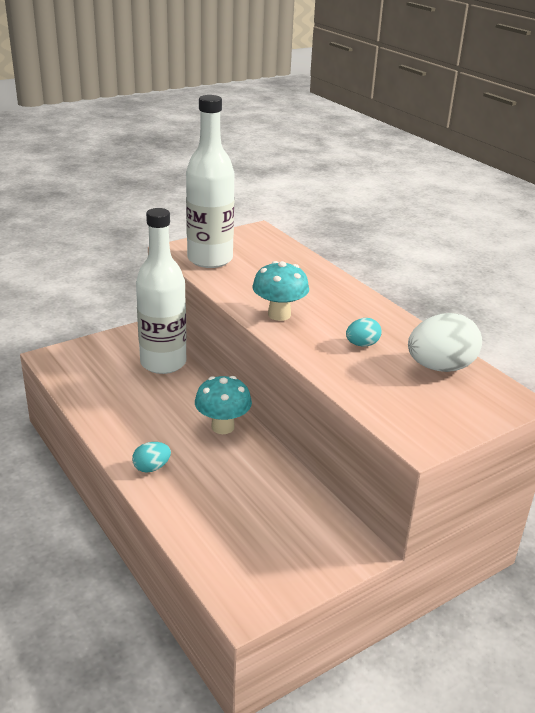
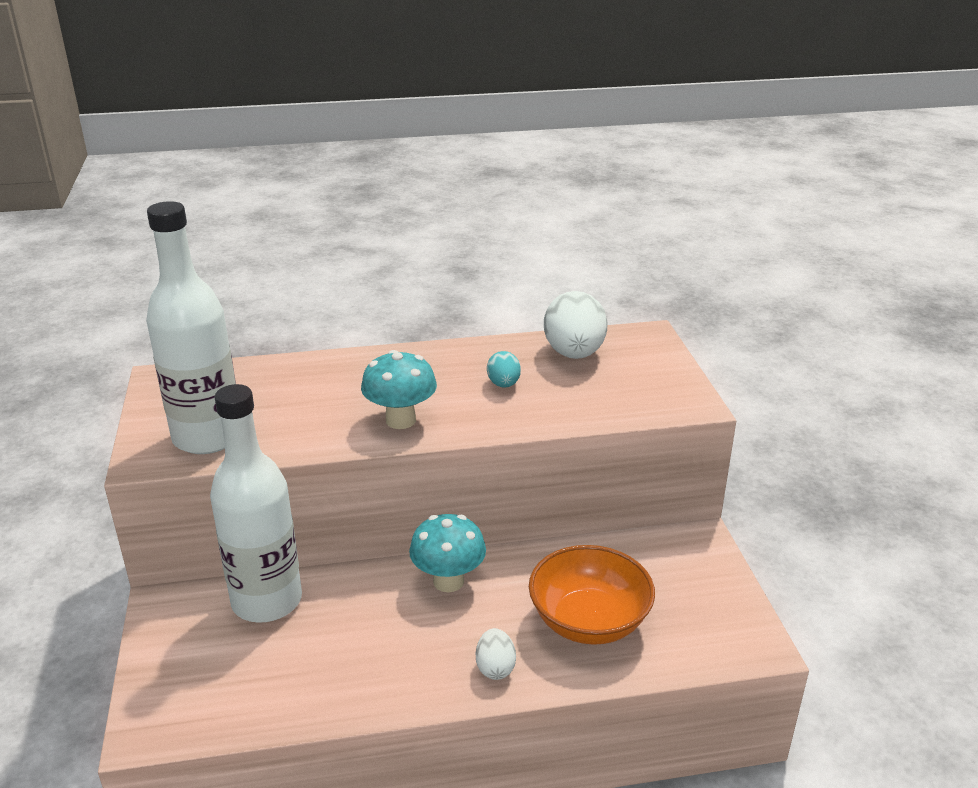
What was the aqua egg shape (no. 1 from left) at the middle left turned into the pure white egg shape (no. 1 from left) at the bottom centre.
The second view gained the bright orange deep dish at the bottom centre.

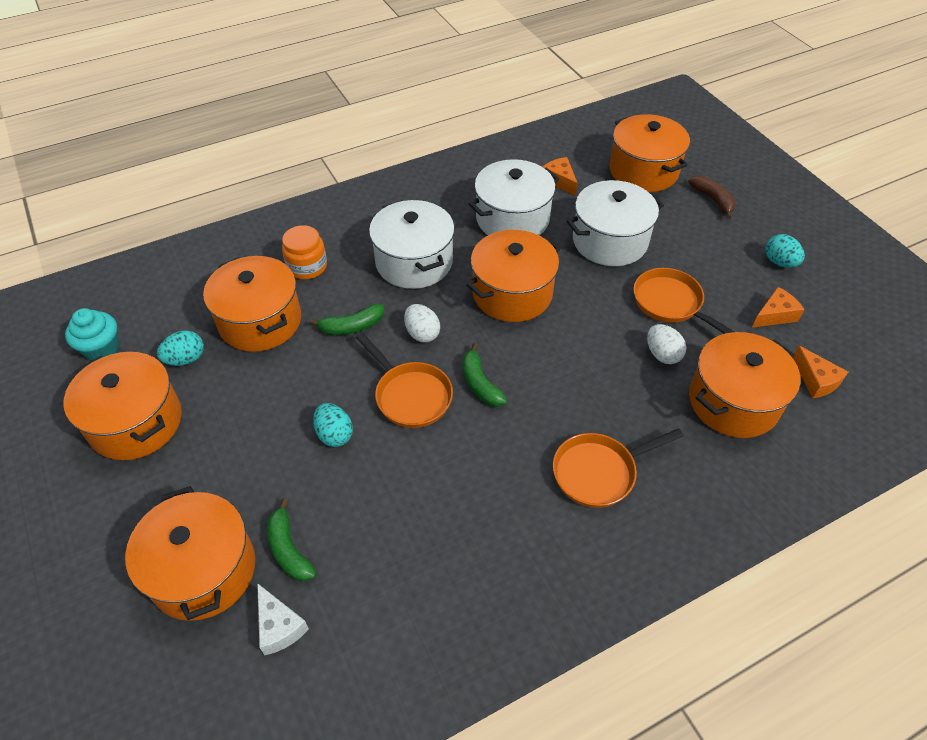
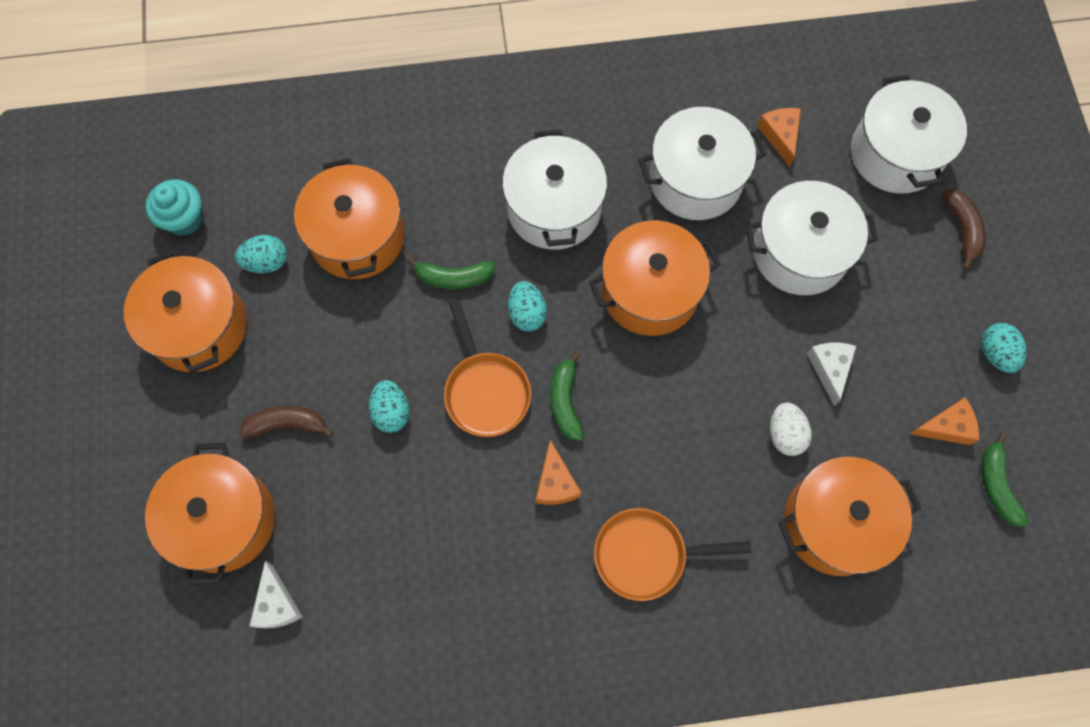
The emerald toy banana (no. 1 from left in the first image) ended up elsewhere, having gone from the bottom left to the middle right.
The second view lost the bright orange jar at the middle left.
What was the pure white egg shape (no. 1 from left) at the centre turned into the aqua egg shape (no. 3 from left) at the centre.
What was the bright orange cooking pot (no. 5 from left) at the top right turned into the pure white cooking pot (no. 4 from left) at the top right.
Where the bright orange frying pan (no. 3 from left) stood at the middle right, the pure white piece of cheese (no. 2 from left) came to stand at the middle right.
The bright orange piece of cheese (no. 3 from left in the first image) ended up elsewhere, having gone from the middle right to the centre.
The second view gained the brown toy banana (no. 1 from left) at the middle left.

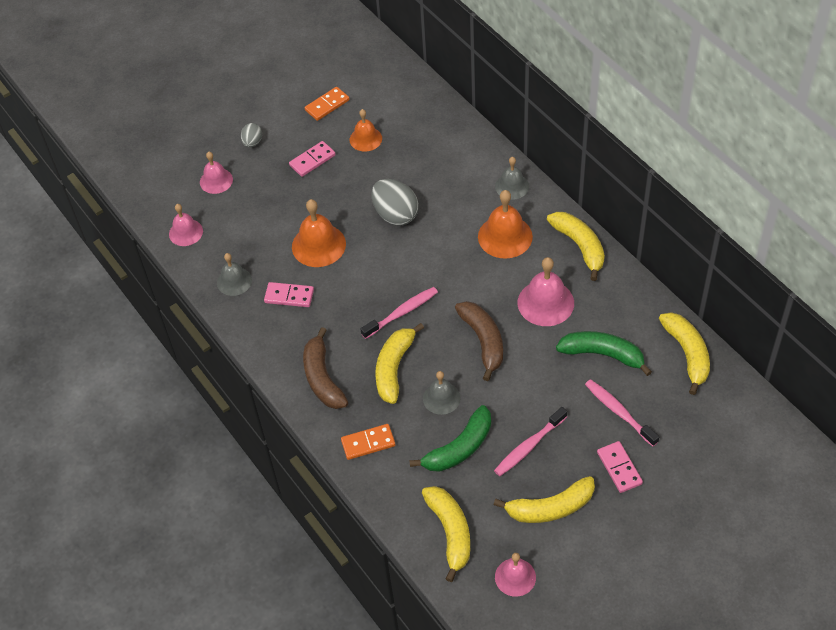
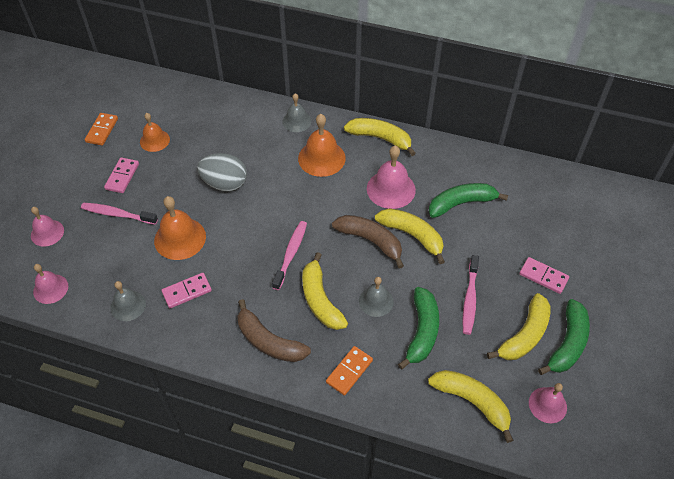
The second view lost the grey egg shape (no. 1 from left) at the top left.
The rosy tooth brush (no. 3 from left in the first image) ended up elsewhere, having gone from the middle right to the middle left.
The yellow toy banana (no. 5 from left in the first image) ended up elsewhere, having gone from the middle right to the centre.
The second view gained the emerald toy banana (no. 3 from left) at the bottom right.

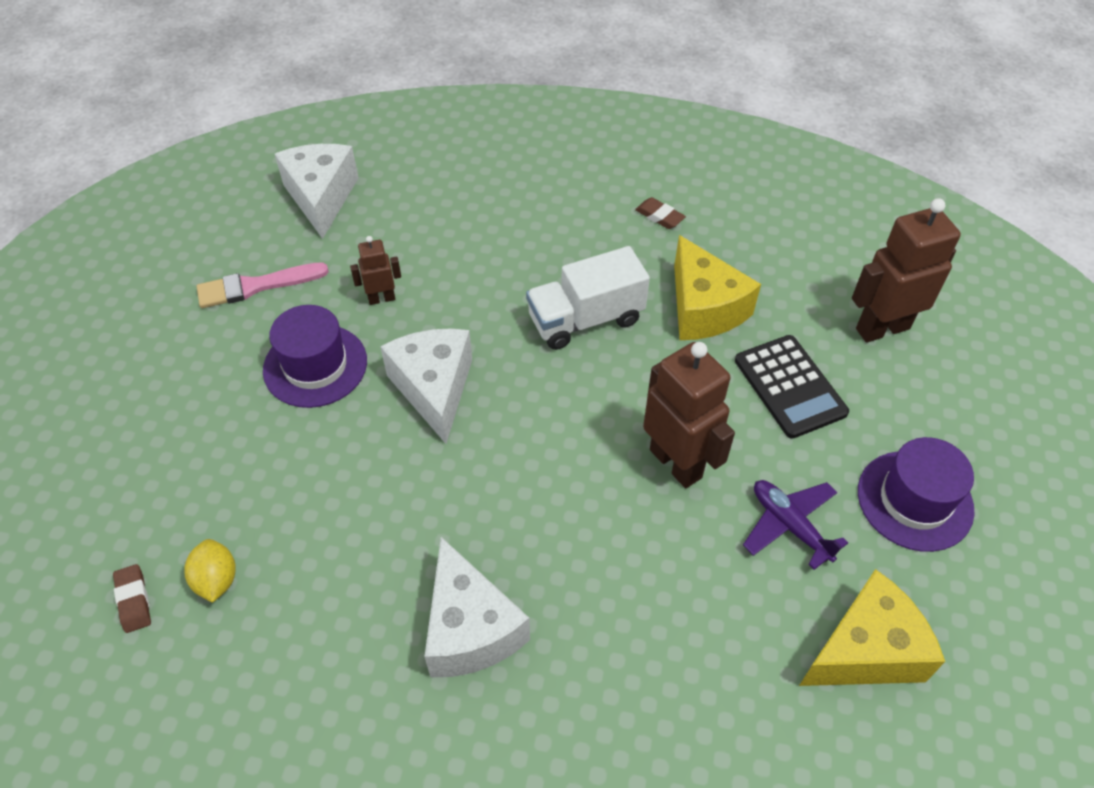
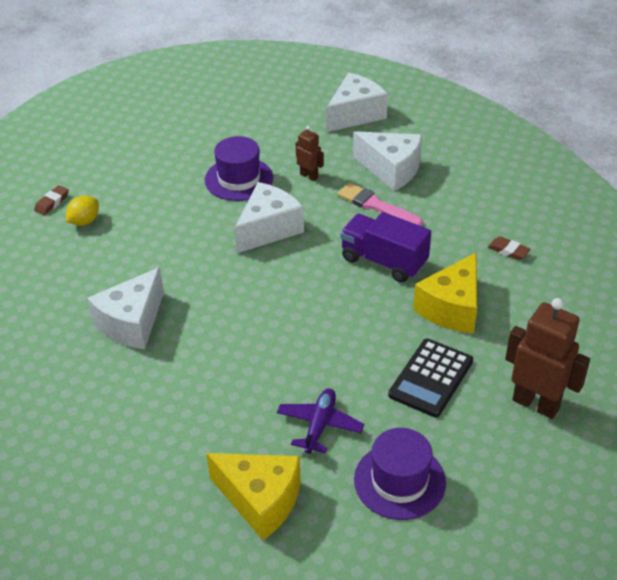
The rosy paint brush ended up elsewhere, having gone from the middle left to the centre.
What was the pure white toy truck at the centre turned into the royal purple toy truck at the centre.
The brown eraser (no. 2 from left) at the top centre ended up facing another way, 60 degrees counterclockwise from before.
The second view lost the brown toy robot (no. 2 from left) at the centre.
The second view gained the pure white piece of cheese (no. 4 from left) at the top centre.

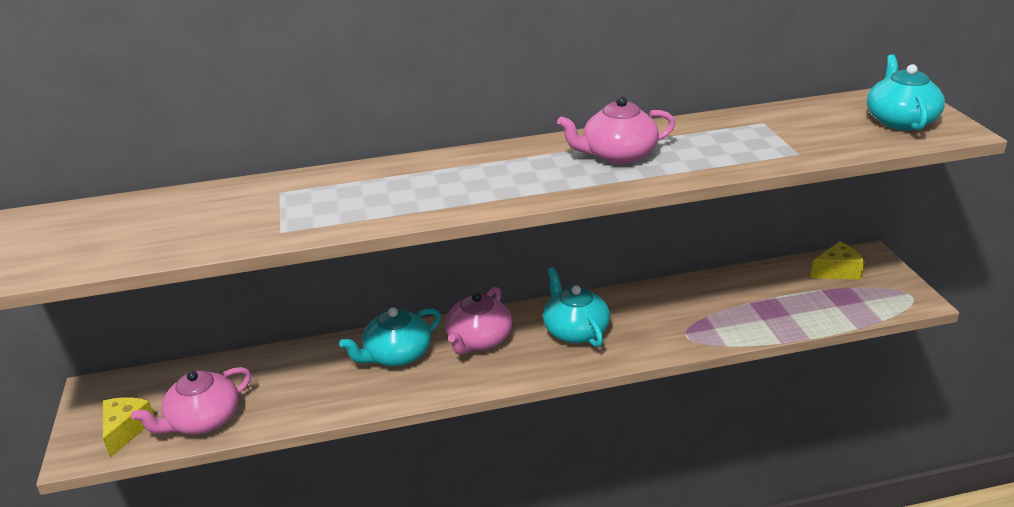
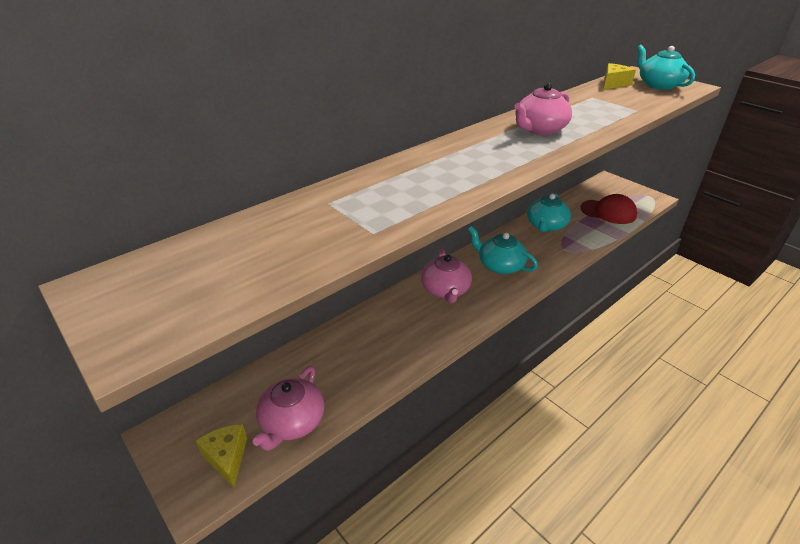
The aqua china teapot (no. 1 from left in the first image) ended up elsewhere, having gone from the centre to the middle right.
The yellow piece of cheese (no. 2 from left) ended up elsewhere, having gone from the middle right to the top right.
The second view gained the crimson cap at the middle right.

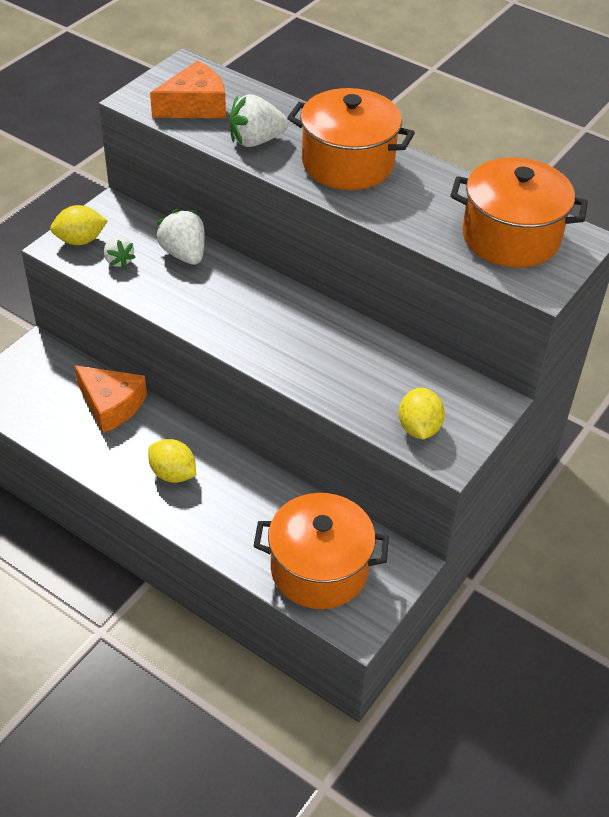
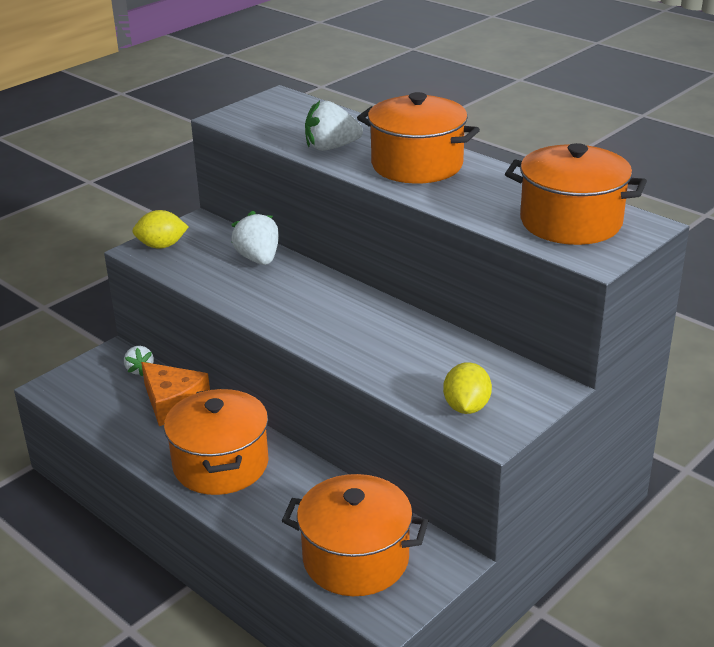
The pure white berry (no. 1 from left) ended up elsewhere, having gone from the top left to the middle left.
Where the yellow citrus fruit (no. 2 from left) stood at the middle left, the bright orange cooking pot (no. 1 from left) came to stand at the bottom left.
The second view lost the bright orange piece of cheese (no. 2 from left) at the top left.

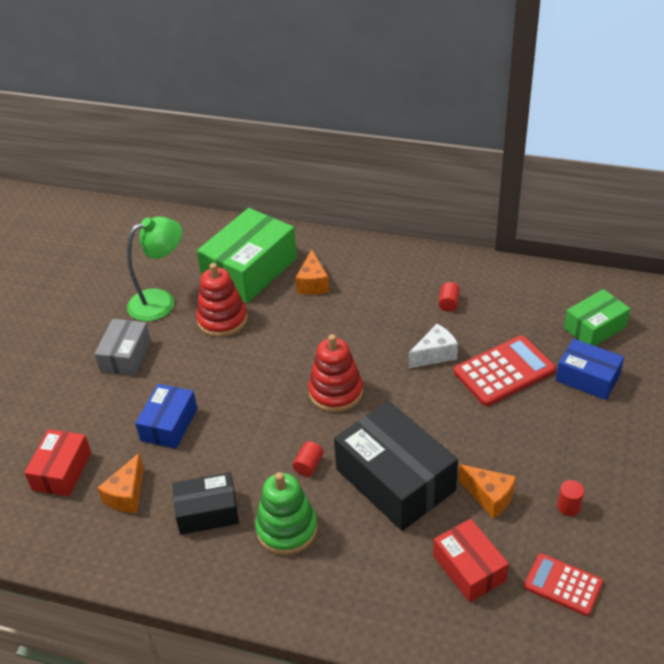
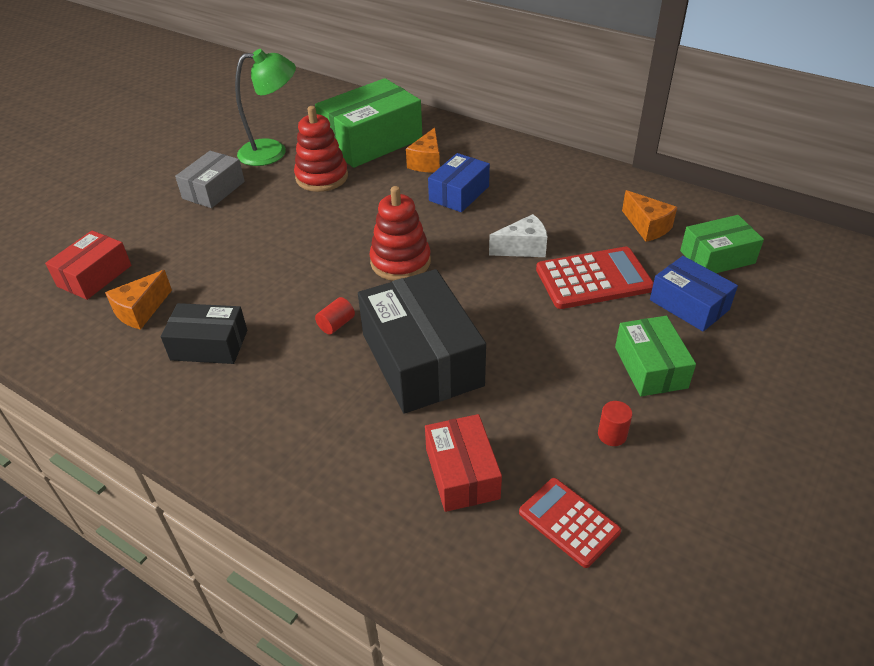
The cobalt package (no. 1 from left) ended up elsewhere, having gone from the middle left to the top centre.
The second view lost the emerald ring stacker at the bottom centre.
The second view lost the crimson solid cylinder (no. 2 from left) at the middle right.
The bright orange piece of cheese (no. 3 from left) ended up elsewhere, having gone from the bottom right to the top right.
The second view gained the emerald package (no. 2 from left) at the middle right.

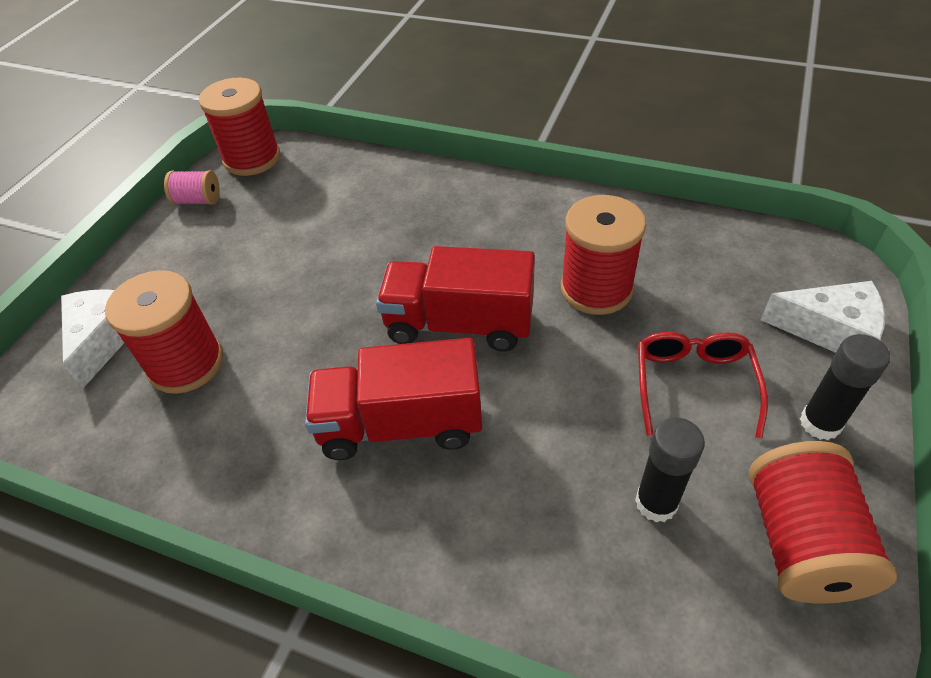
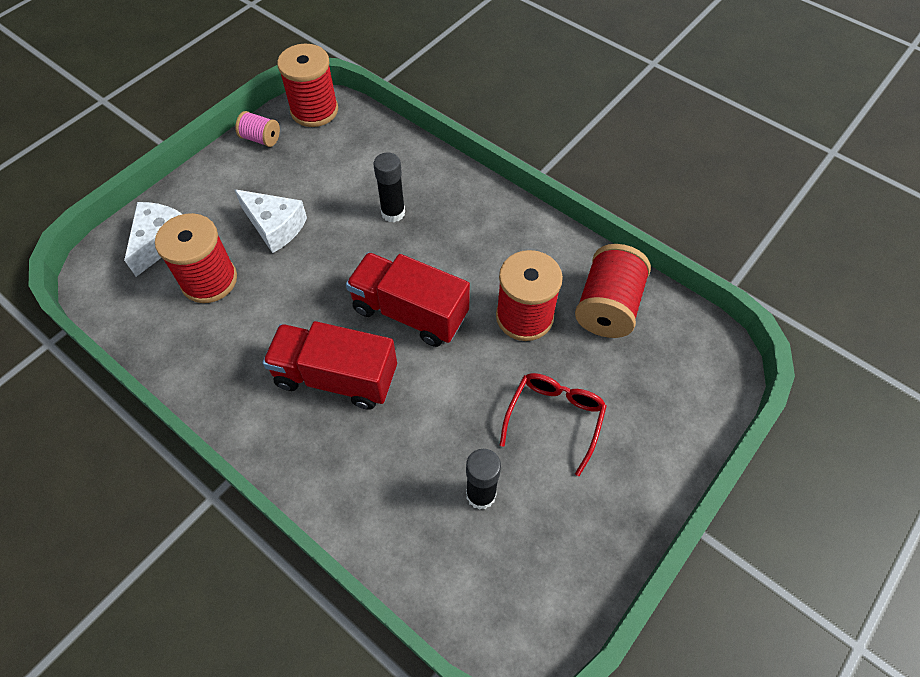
The crimson spool (no. 4 from left) ended up elsewhere, having gone from the bottom right to the centre.
The pure white piece of cheese (no. 2 from left) ended up elsewhere, having gone from the middle right to the top left.
The jet-black glue stick (no. 2 from left in the first image) ended up elsewhere, having gone from the middle right to the top centre.

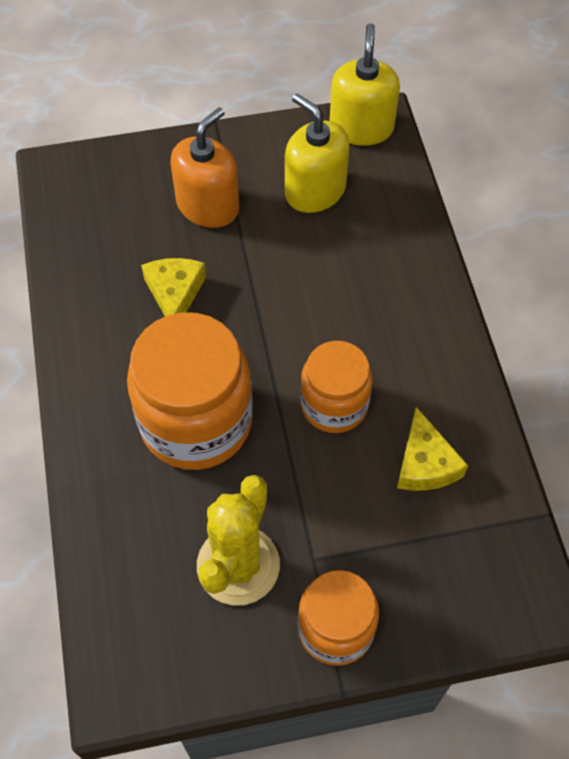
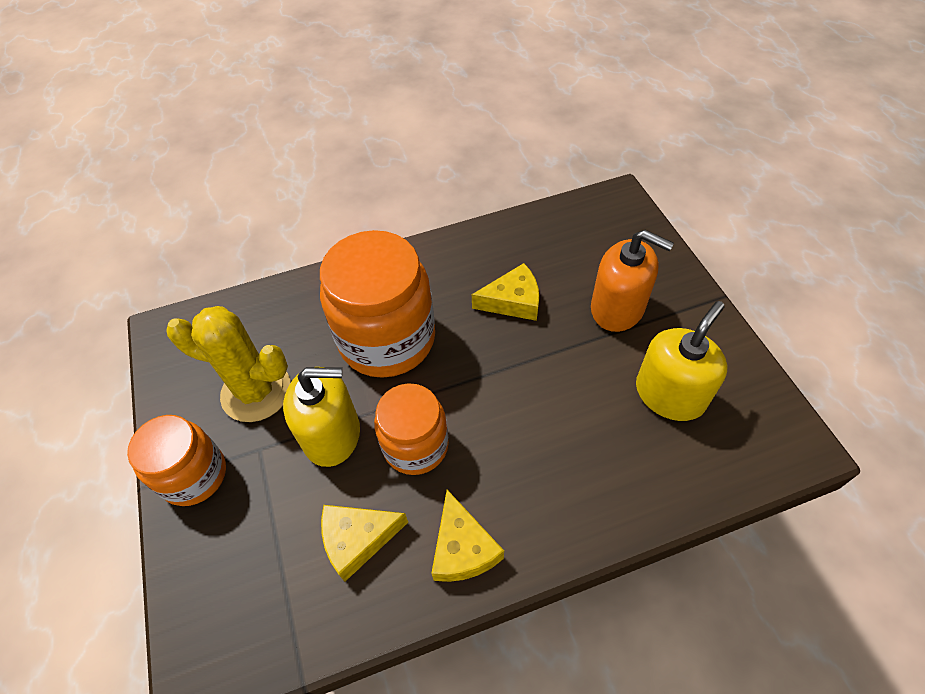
The yellow pump bottle (no. 2 from left in the first image) ended up elsewhere, having gone from the top centre to the centre.
The second view gained the yellow piece of cheese (no. 2 from left) at the bottom centre.

